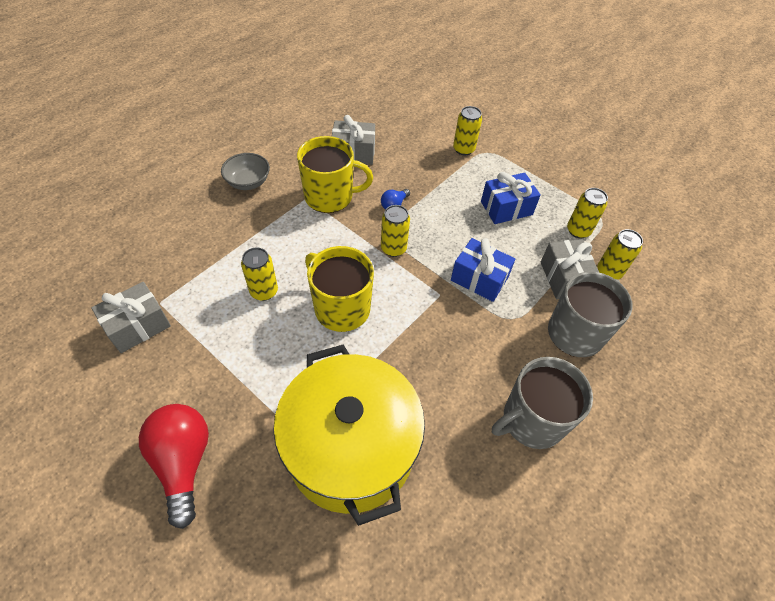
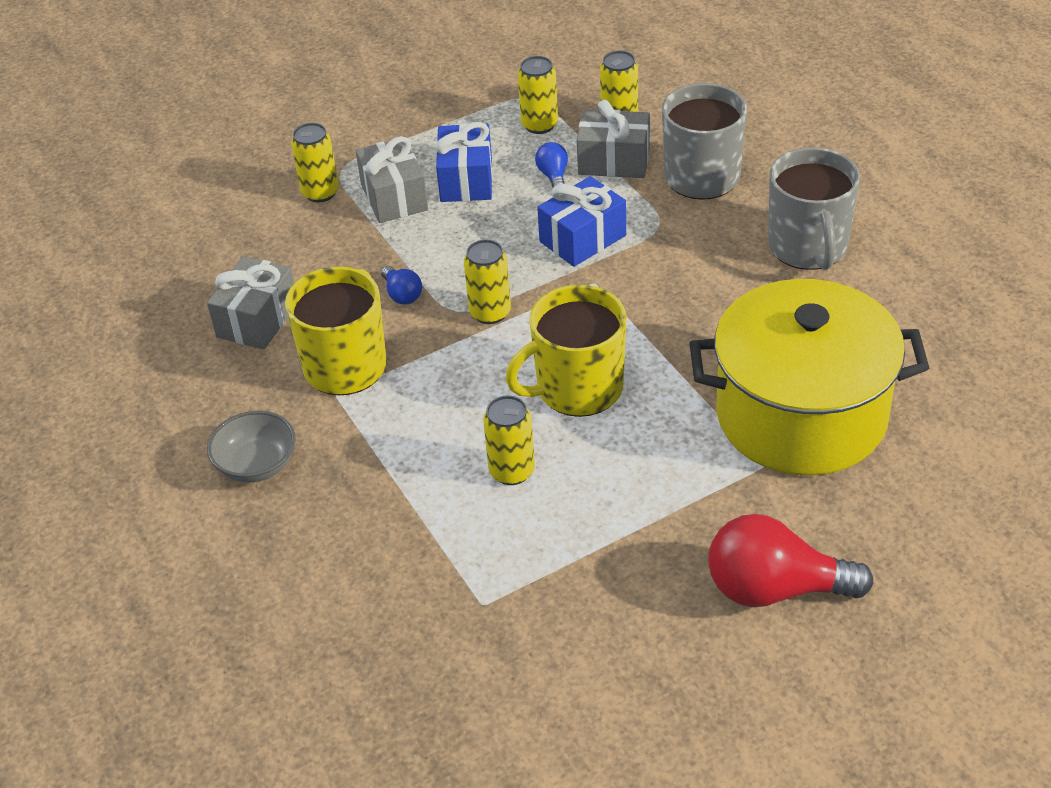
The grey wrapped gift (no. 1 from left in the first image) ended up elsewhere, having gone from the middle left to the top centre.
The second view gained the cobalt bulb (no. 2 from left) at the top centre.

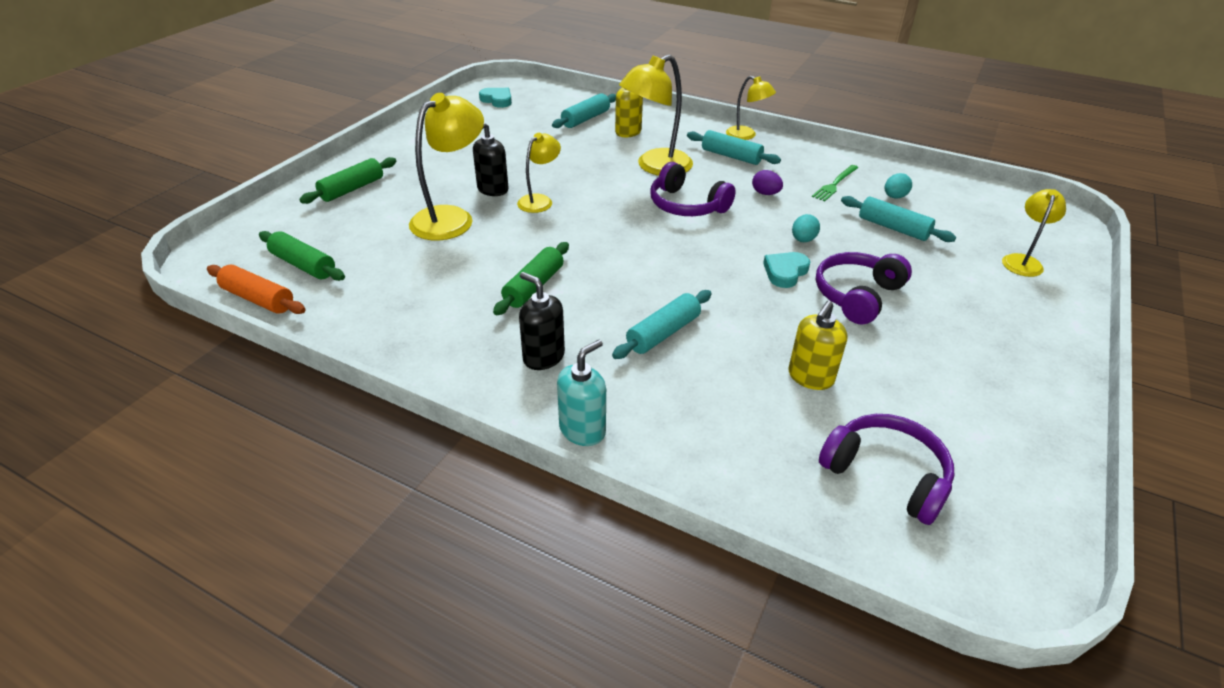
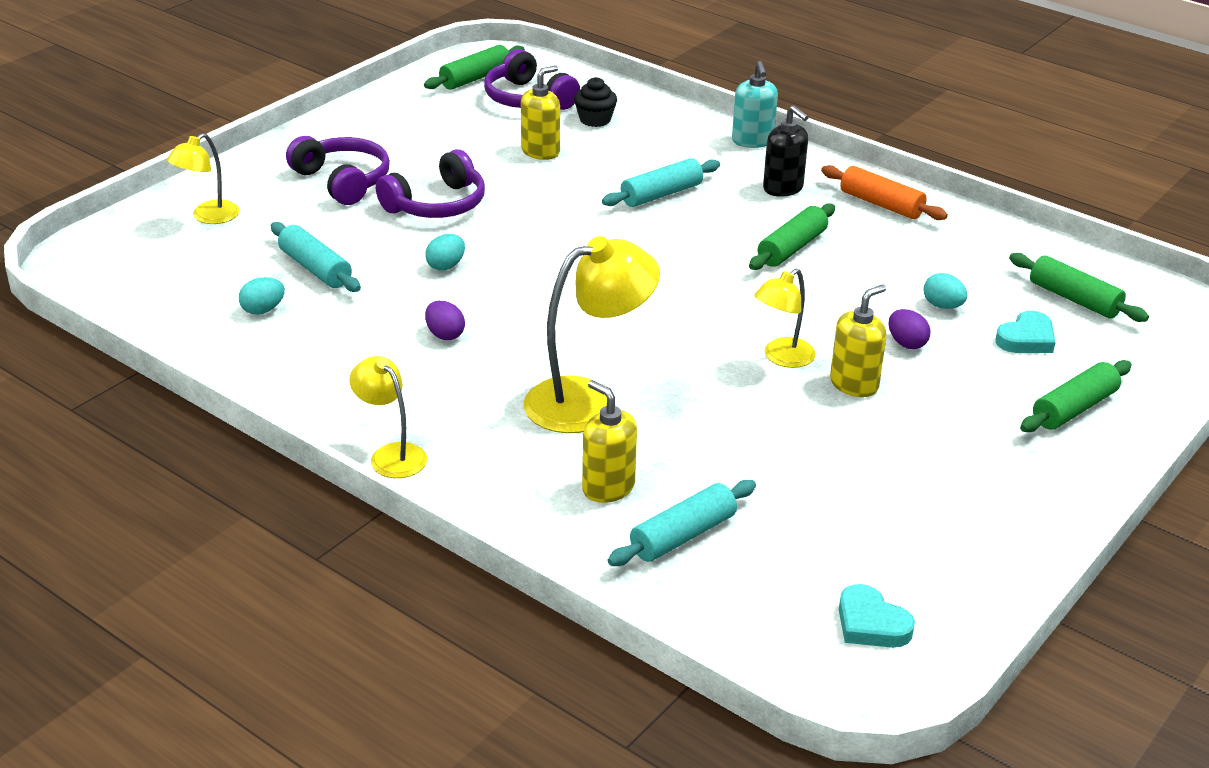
The bright orange pastry roller ended up elsewhere, having gone from the middle left to the top right.
Where the yellow desk lamp (no. 1 from left) stood at the top centre, the royal purple egg shape (no. 2 from left) came to stand at the middle right.
What was the jet-black pump bottle (no. 1 from left) at the top centre turned into the yellow pump bottle (no. 3 from left) at the middle right.
The aqua pump bottle at the centre ended up facing another way, 60 degrees counterclockwise from before.
The royal purple headphones (no. 1 from left) ended up elsewhere, having gone from the top centre to the top left.
The second view lost the aqua pastry roller (no. 3 from left) at the top centre.
The aqua love heart (no. 2 from left) ended up elsewhere, having gone from the centre to the middle right.
The second view lost the emerald table fork at the top right.
The second view gained the emerald pastry roller (no. 1 from left) at the top centre.
The second view gained the jet-black cupcake at the top centre.
The second view gained the aqua egg shape (no. 3 from left) at the middle right.

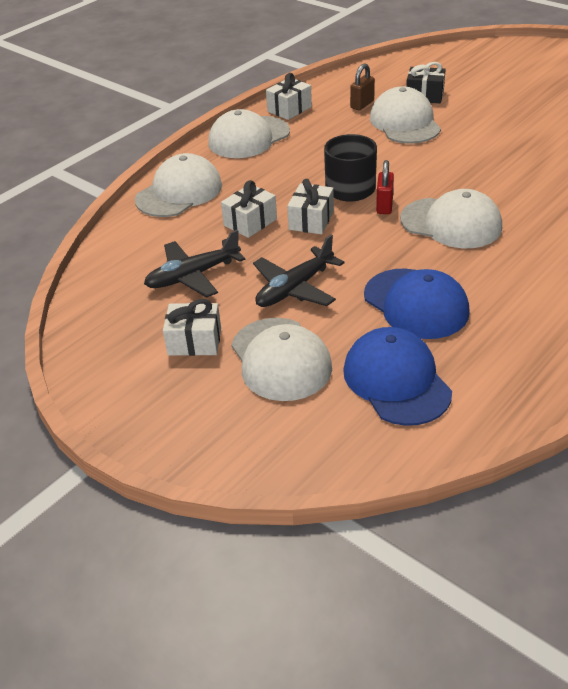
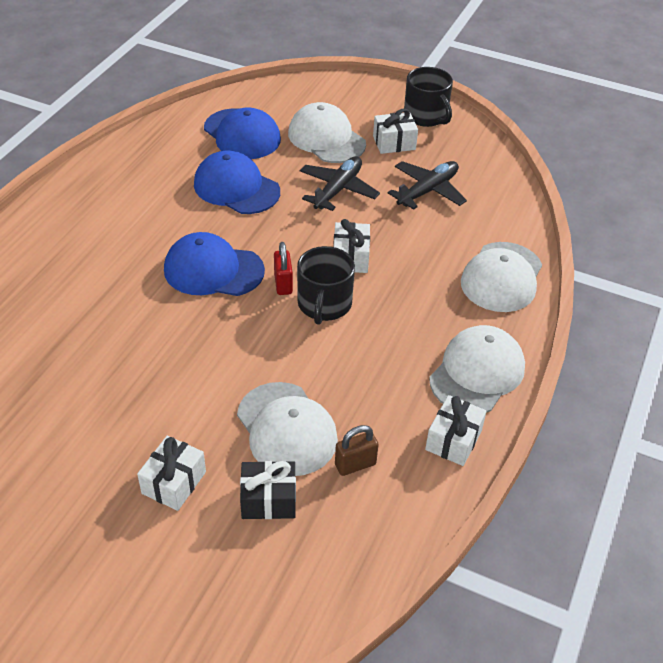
The pure white wrapped gift (no. 2 from left in the first image) ended up elsewhere, having gone from the top centre to the bottom left.
The brown padlock at the top centre ended up facing another way, 45 degrees clockwise from before.
What was the pure white cap (no. 5 from left) at the top right turned into the cobalt cap (no. 1 from left) at the middle left.
The second view gained the jet-black mug (no. 2 from left) at the top centre.

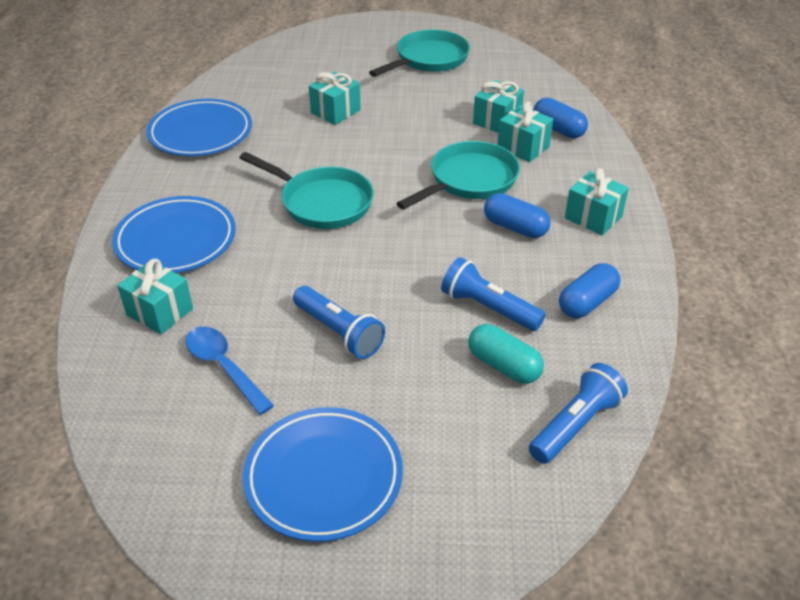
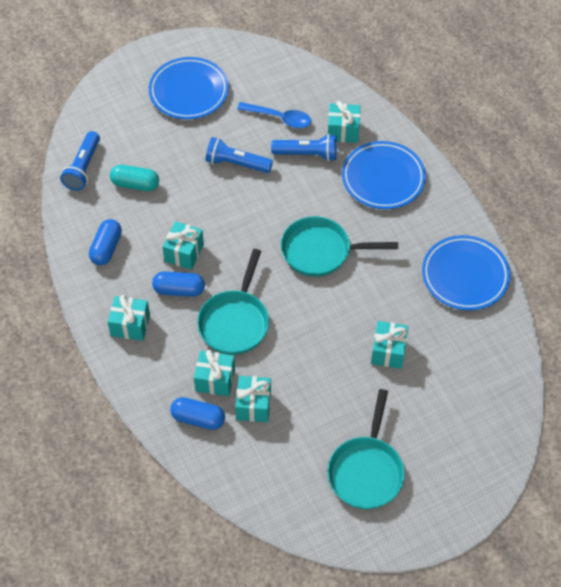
The cobalt pocket torch (no. 2 from left in the first image) ended up elsewhere, having gone from the centre to the top centre.
The second view gained the aqua wrapped gift (no. 2 from left) at the middle left.

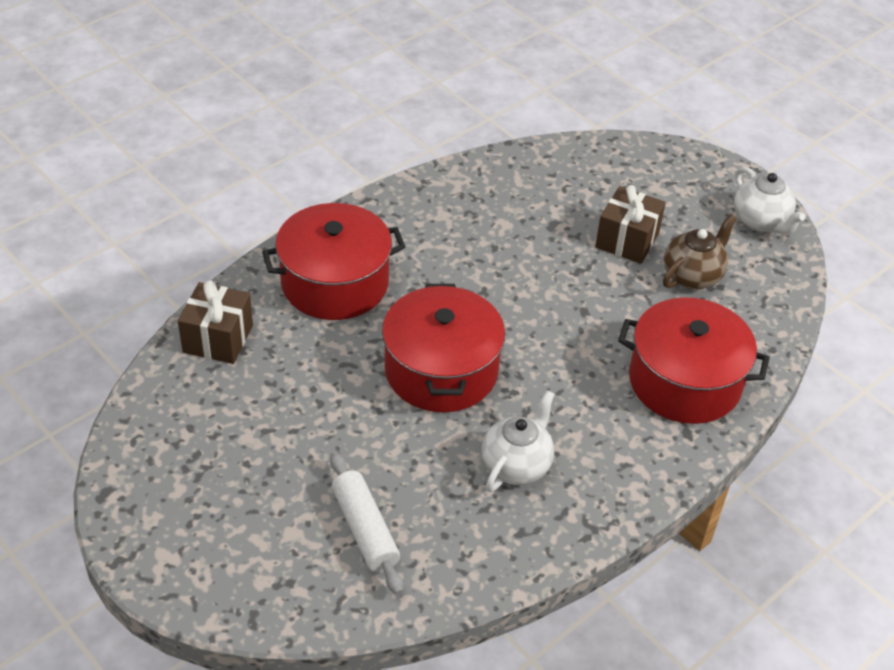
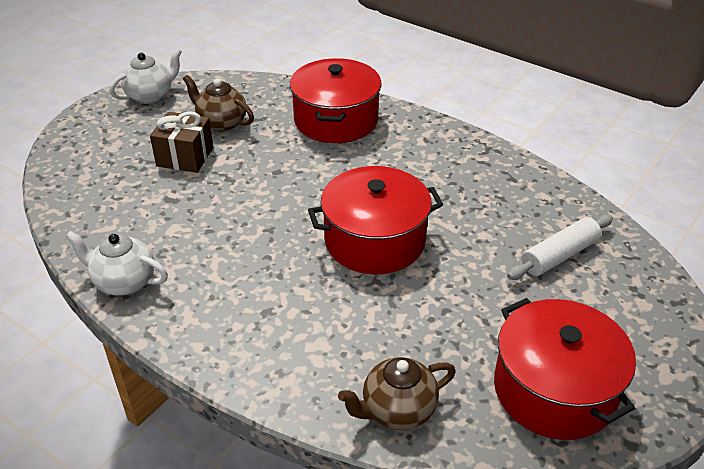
Where the brown wrapped gift (no. 1 from left) stood at the middle left, the brown china teapot (no. 2 from left) came to stand at the bottom centre.
The crimson cooking pot (no. 1 from left in the first image) ended up elsewhere, having gone from the centre to the bottom right.
The pure white china teapot (no. 1 from left) ended up elsewhere, having gone from the centre to the middle left.

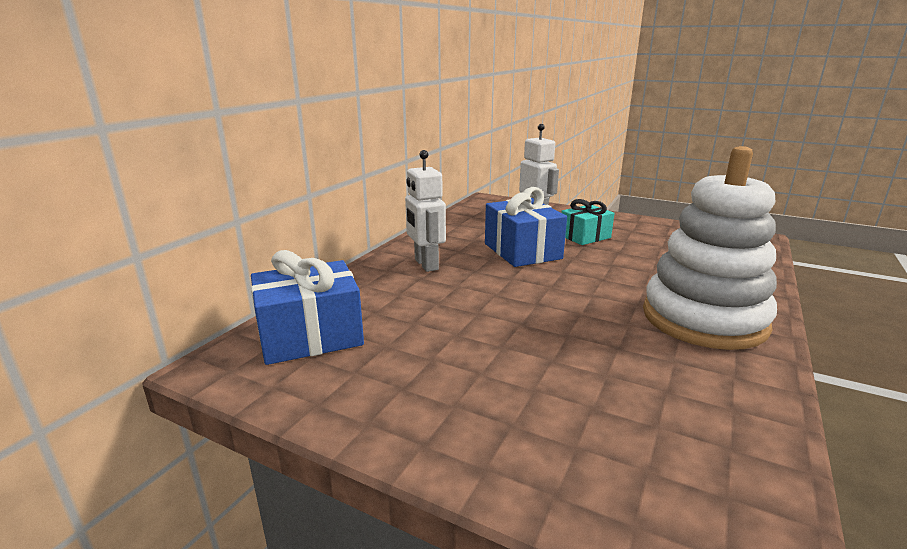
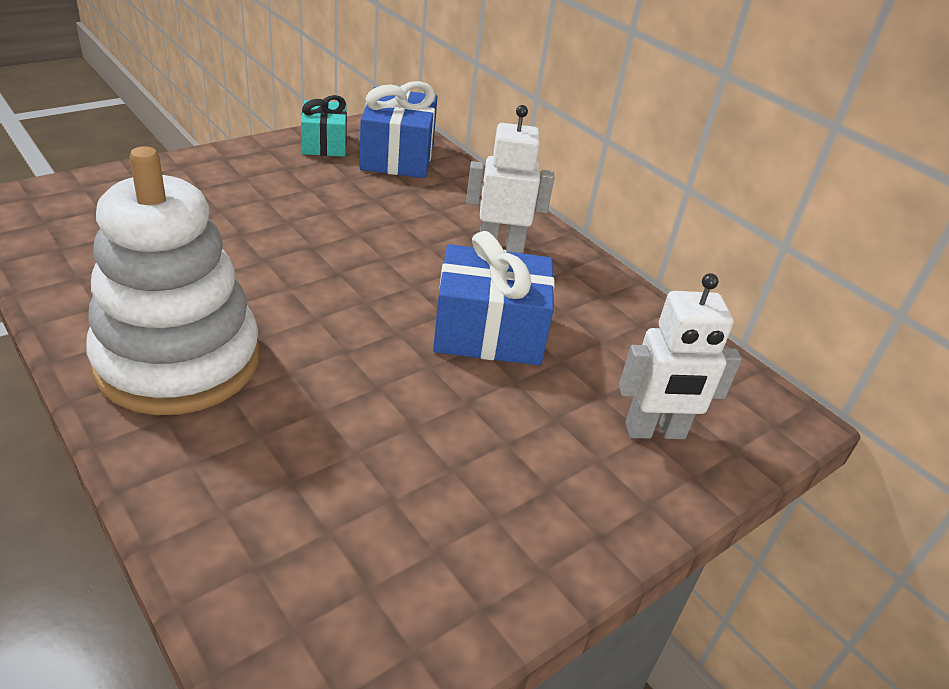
The aqua wrapped gift ended up elsewhere, having gone from the centre to the top centre.

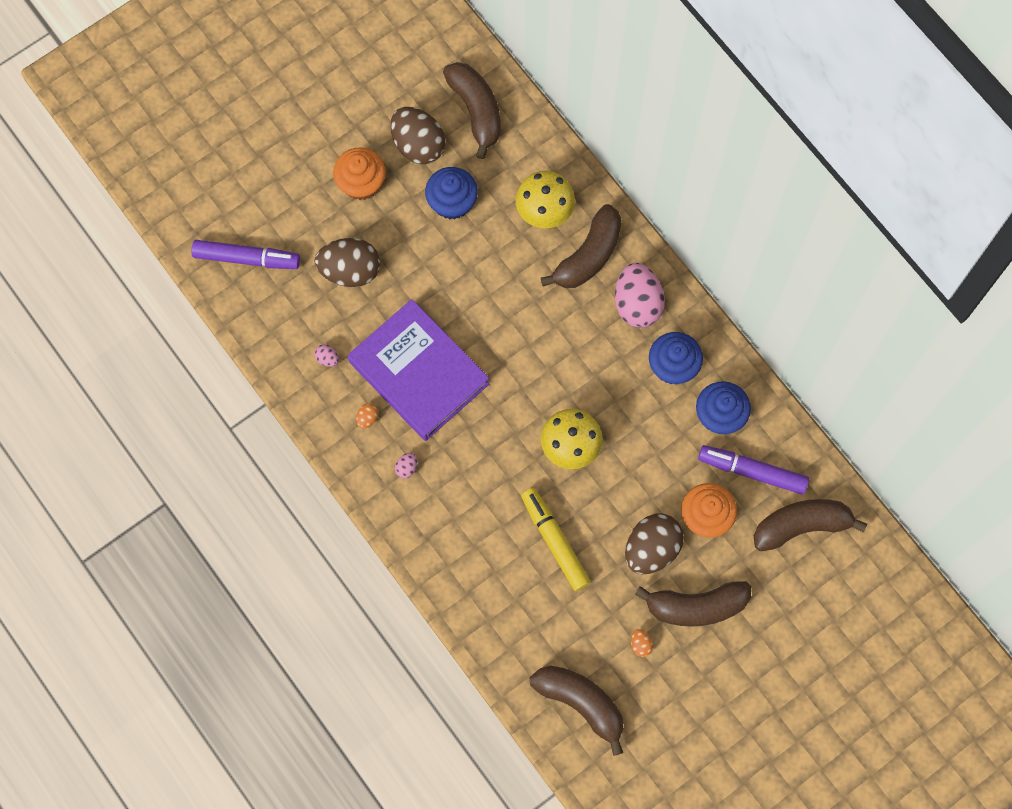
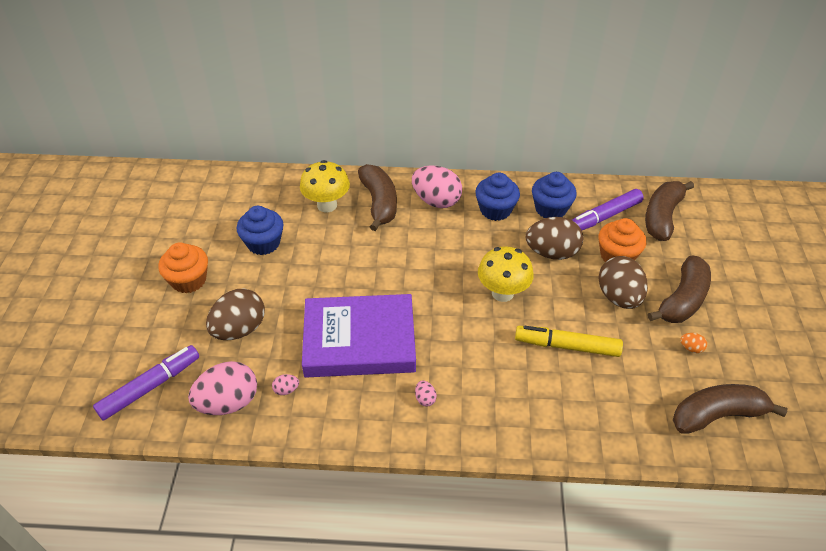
The second view lost the bright orange egg shape (no. 1 from left) at the centre.
The brown egg shape (no. 2 from left) ended up elsewhere, having gone from the top centre to the middle right.
The second view lost the brown toy banana (no. 1 from left) at the top centre.
The second view gained the rosy egg shape (no. 1 from left) at the bottom left.

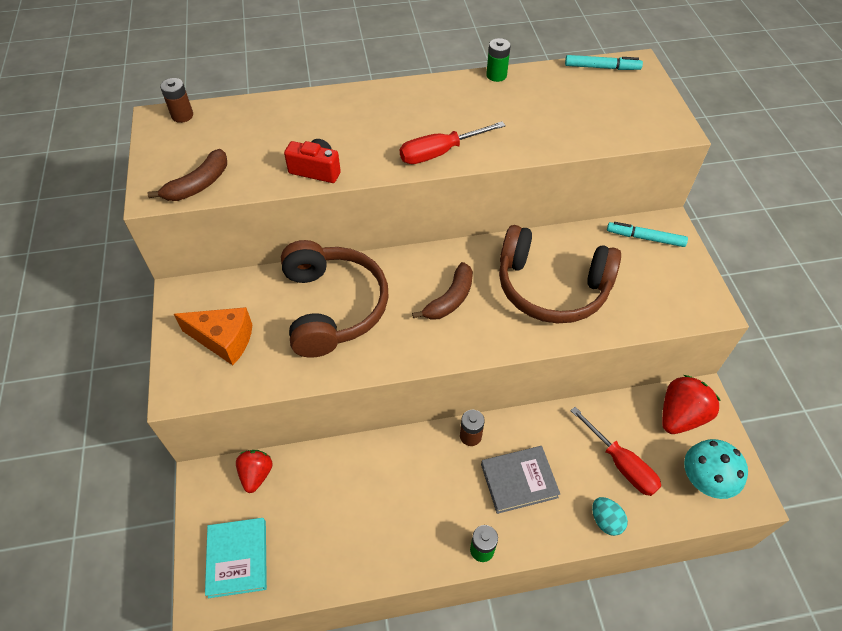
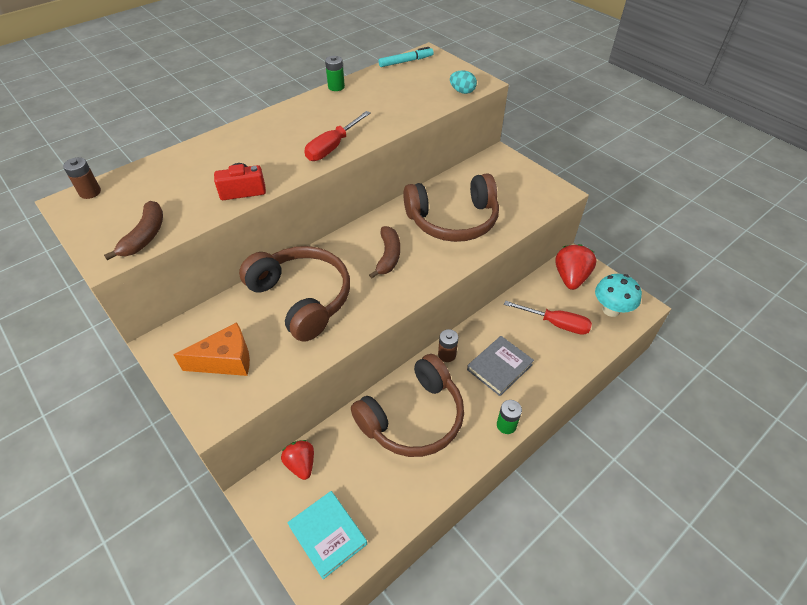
The aqua egg shape ended up elsewhere, having gone from the bottom right to the top centre.
The second view lost the aqua felt pen (no. 2 from left) at the middle right.
The second view gained the brown headphones (no. 2 from left) at the bottom centre.

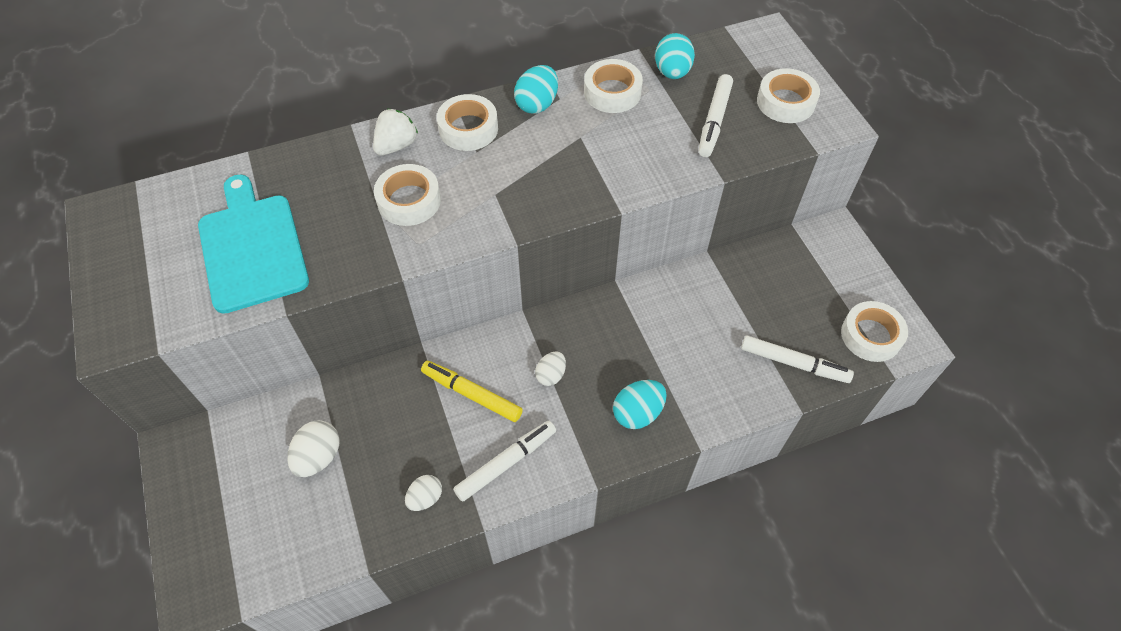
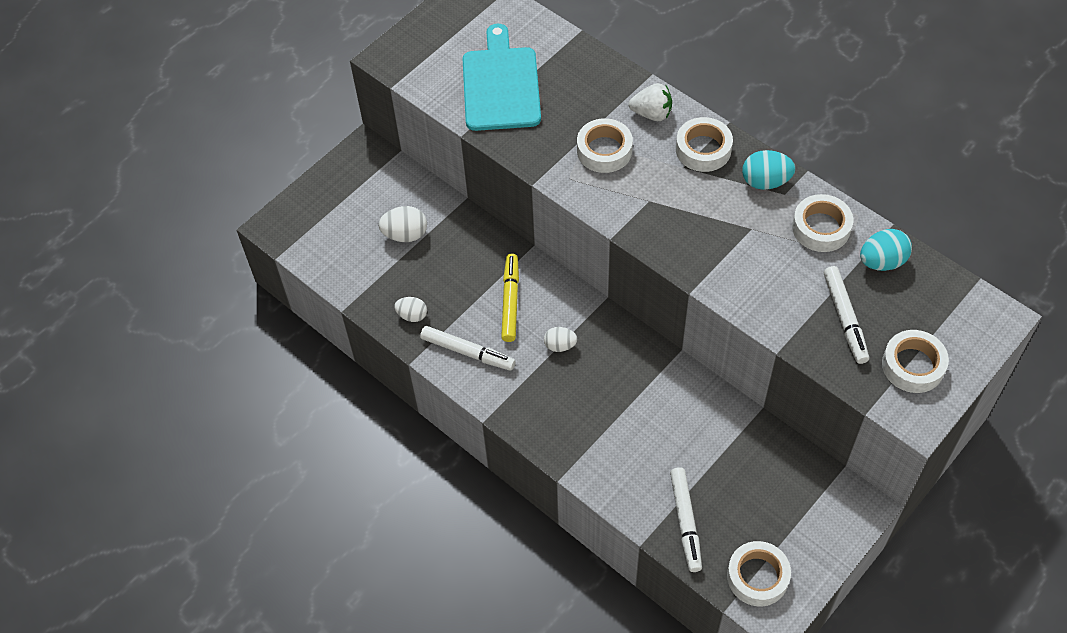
The aqua chopping board at the middle left ended up facing another way, 45 degrees counterclockwise from before.
The second view lost the aqua egg shape (no. 2 from left) at the centre.
The pure white felt pen (no. 2 from left in the first image) at the top centre ended up facing another way, 90 degrees counterclockwise from before.

